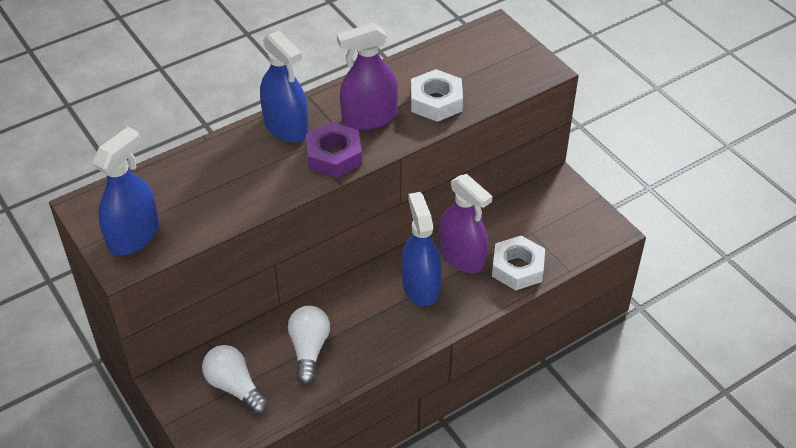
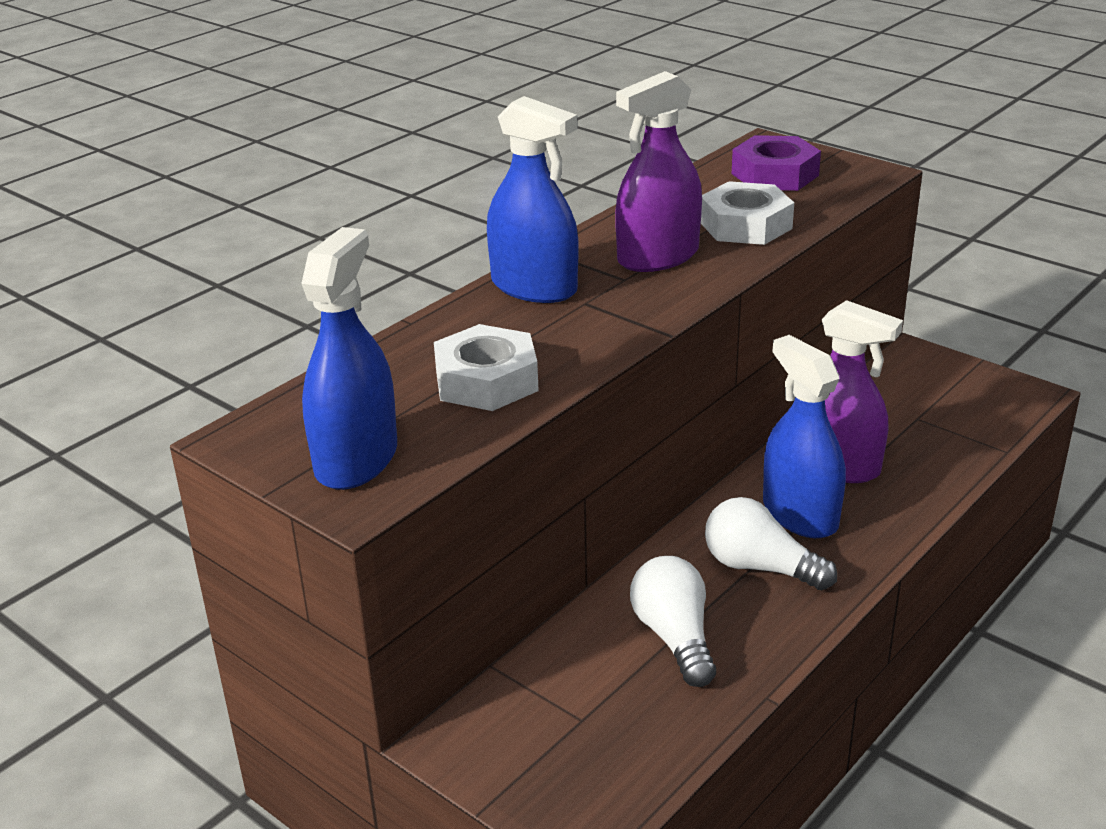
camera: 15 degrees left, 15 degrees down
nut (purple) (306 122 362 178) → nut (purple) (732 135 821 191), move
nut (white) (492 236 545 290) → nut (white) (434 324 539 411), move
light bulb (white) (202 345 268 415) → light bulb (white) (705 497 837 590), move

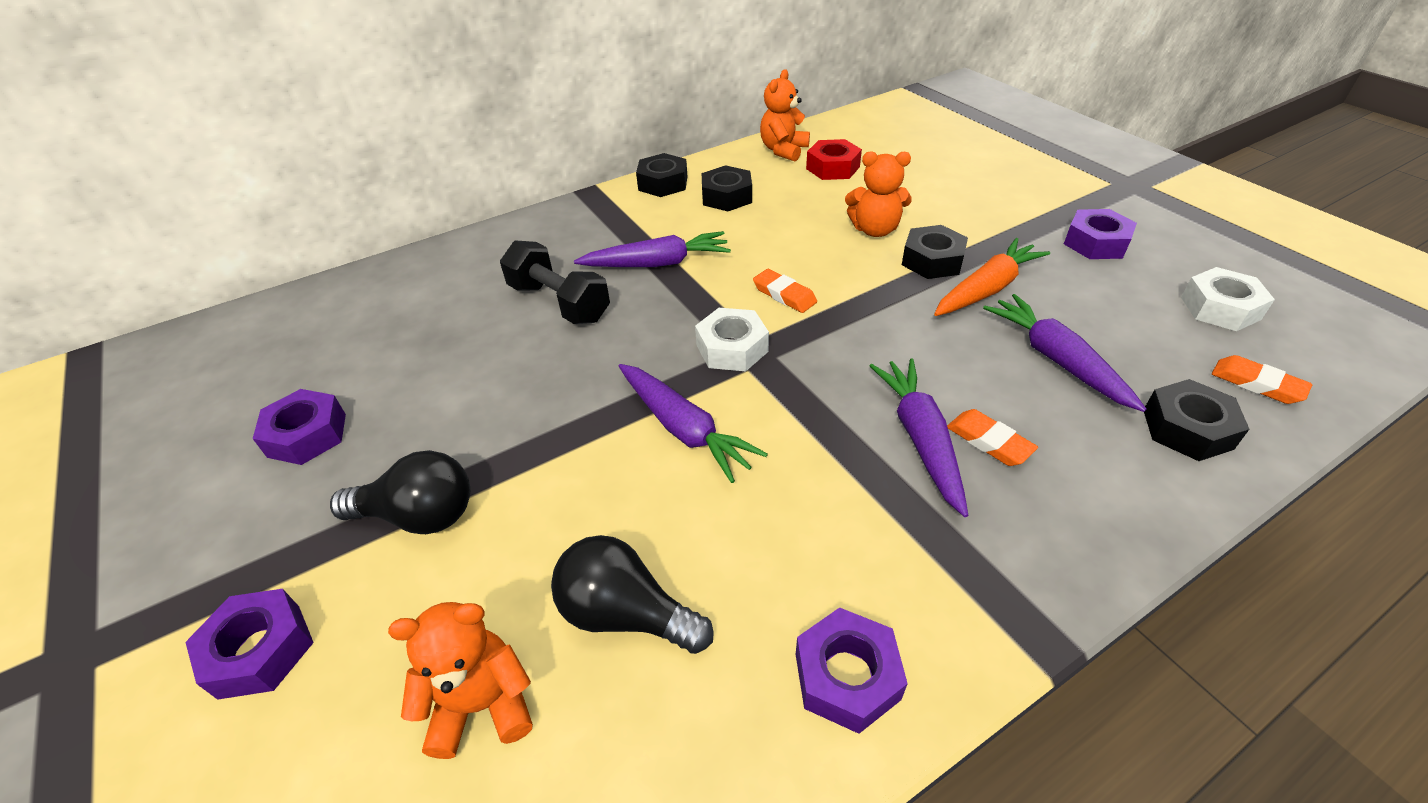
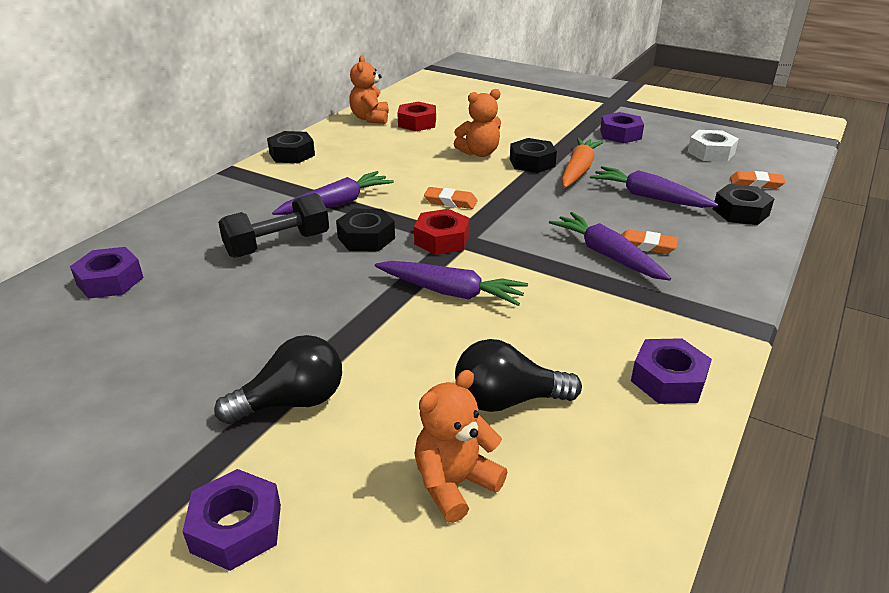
camera: 30 degrees left, 10 degrees down
nut (black) (702 165 752 211) → nut (black) (336 209 395 251), move
dumbbell (black) (500 240 610 324) → dumbbell (black) (218 193 329 258), 45 degrees counterclockwise
nut (white) (695 308 769 371) → nut (red) (414 209 470 255)
nut (purple) (253 389 346 465) → nut (purple) (70 247 144 299), move

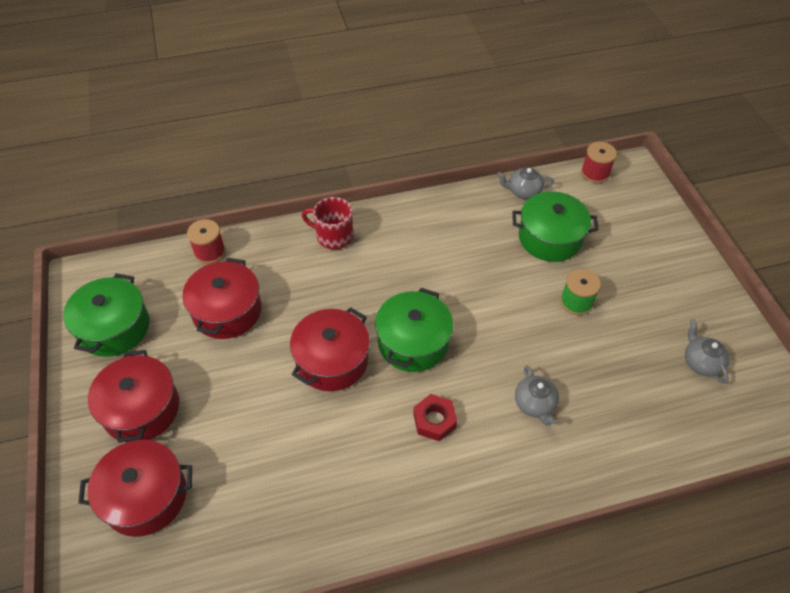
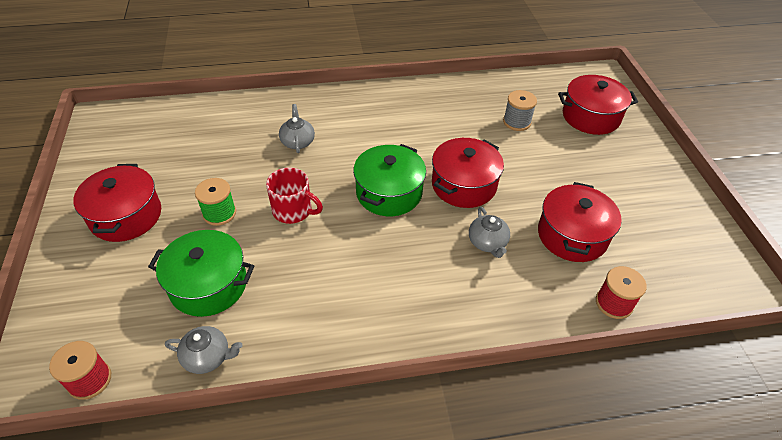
camera: 175 degrees left, 5 degrees down
mug (red) (302 197 353 249) → mug (red) (266 167 323 224), move
pot (green) (63 273 150 357) → -
teapot (grey) (685 319 730 384) → teapot (grey) (469 207 510 258), move
pot (red) (88 350 179 443) → pot (red) (73 164 161 242), move
nut (red) (413 394 457 441) → -
- → spool (grey) (503 90 537 131)

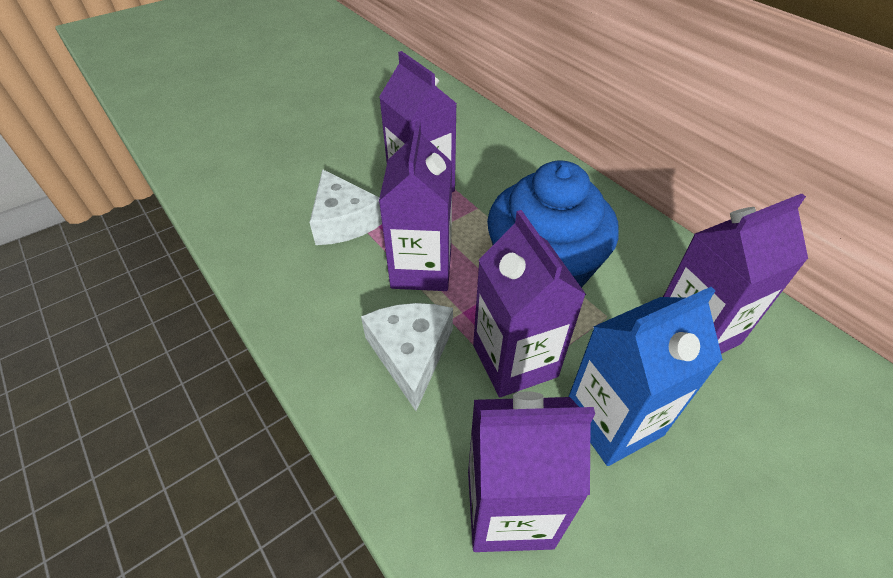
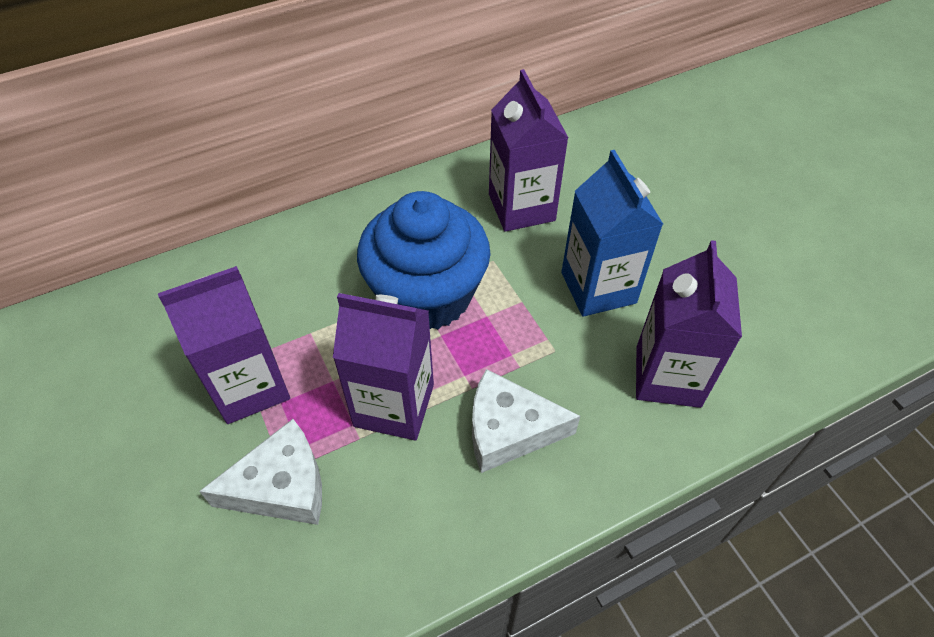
camera: 80 degrees left, 5 degrees up
carton (purple) (473 210 586 397) → -

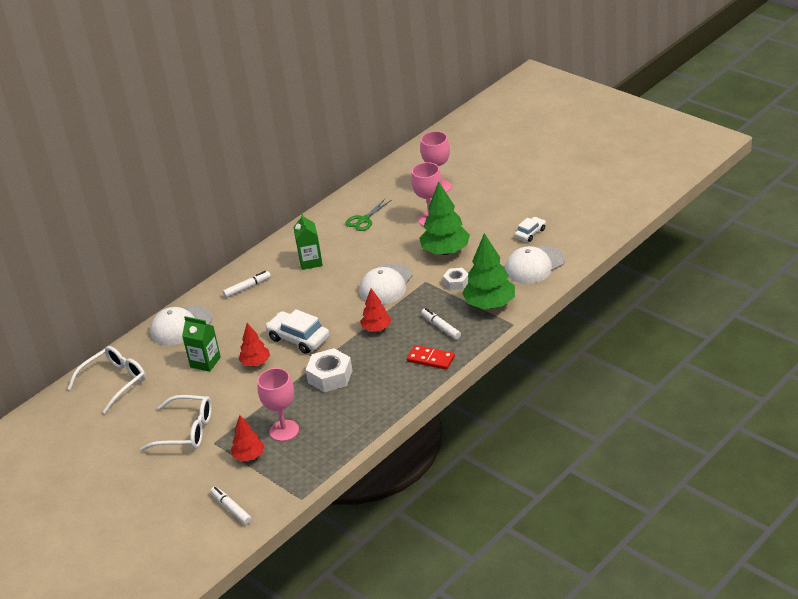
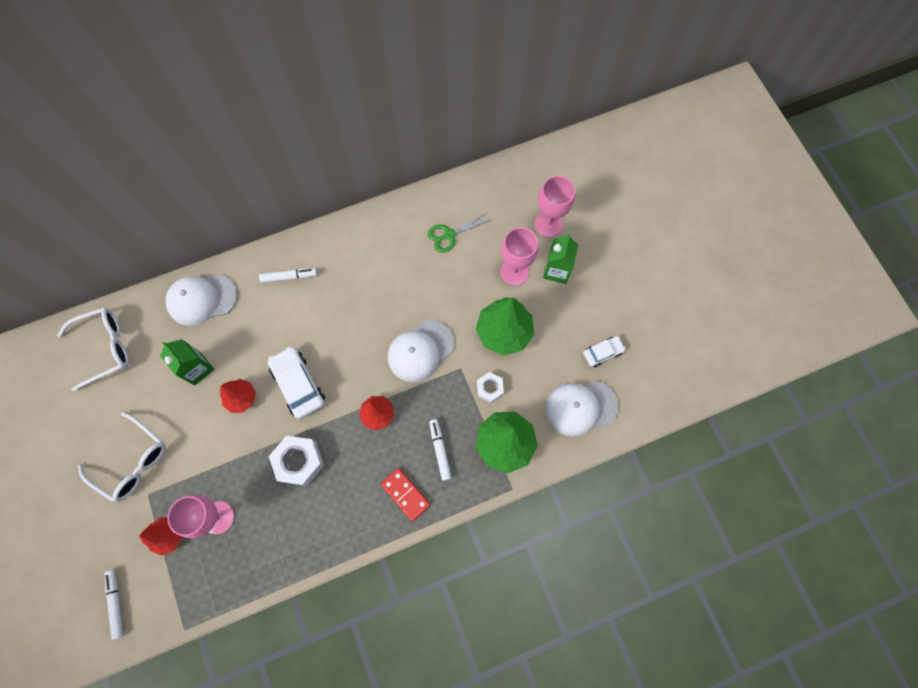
camera: 20 degrees right, 35 degrees up
carton (green) (293 213 323 270) → carton (green) (543 234 578 284), move

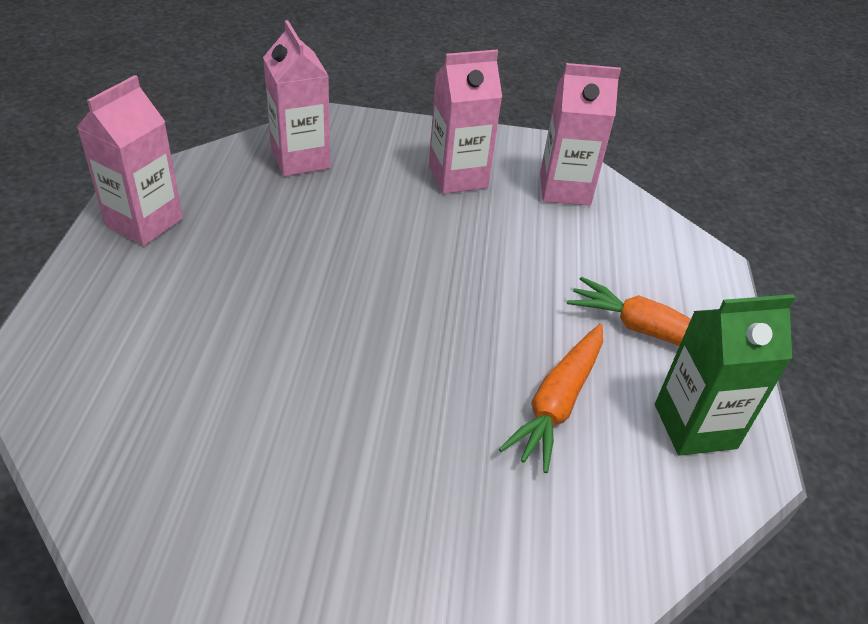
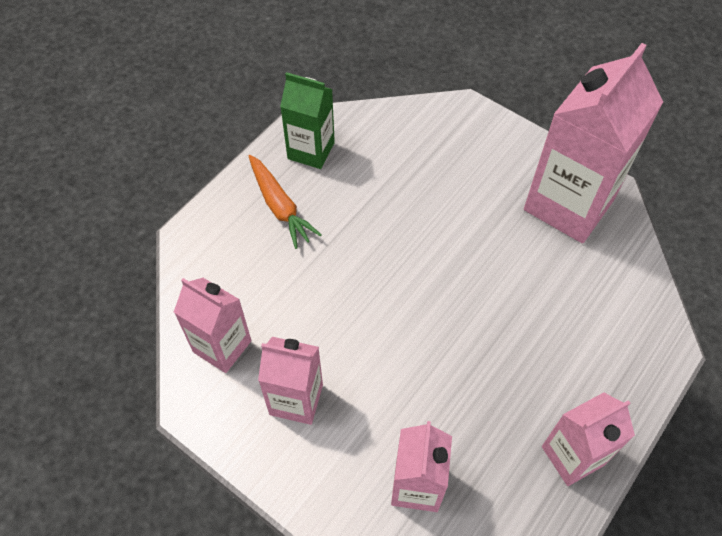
camera: 145 degrees left, 15 degrees up
carrot (orange) (499 324 603 473) → -
- → carton (pink) (524 43 663 243)

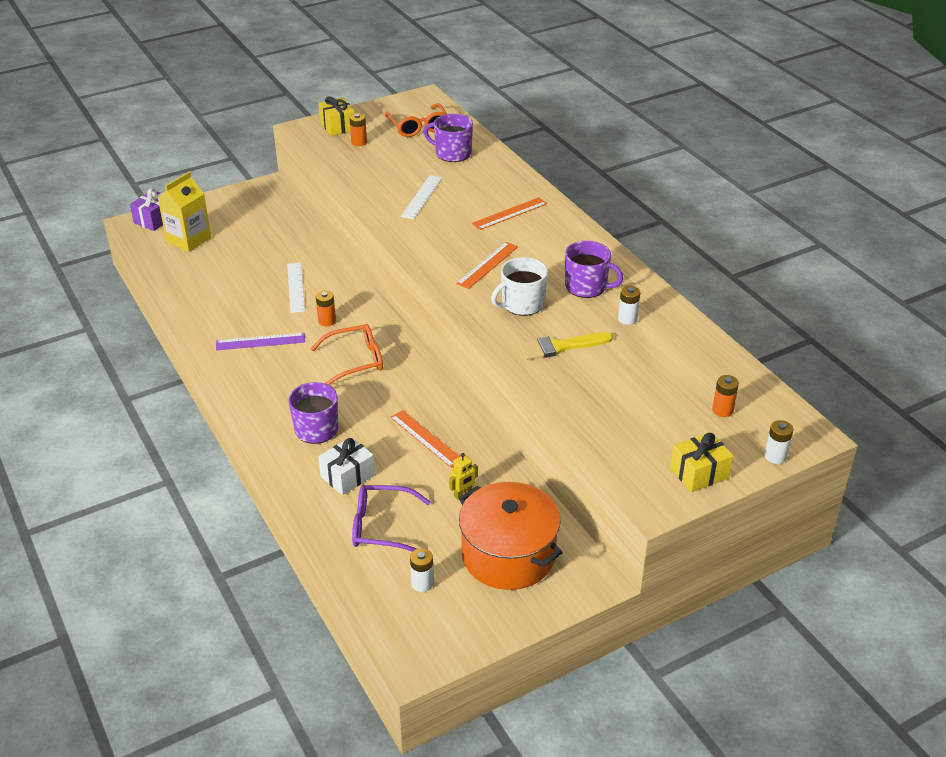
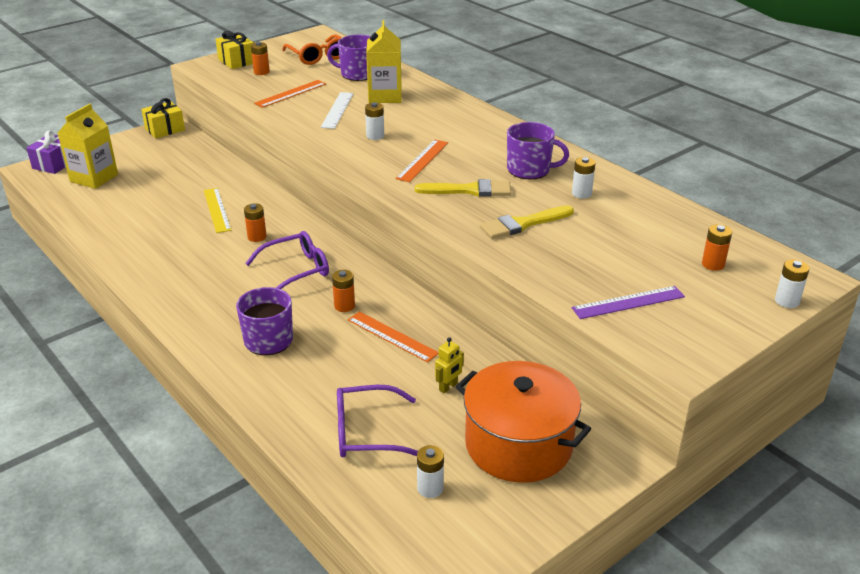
camera: 10 degrees left, 5 degrees down
ruler (orange) (472 197 547 230) → ruler (orange) (254 80 326 108), move
mug (white) (491 257 548 316) → brush (yellow) (415 179 511 197)
ruler (white) (287 263 305 313) → ruler (yellow) (204 188 232 233)
glasses (orange) (311 324 383 385) → glasses (purple) (245 231 329 289)
ruler (purple) (216 333 305 350) → ruler (purple) (572 286 685 319), move
gift (yellow) (670 432 733 492) → gift (yellow) (141 98 185 138), move
gift (white) (318 437 375 495) → -
- → carton (yellow) (366 20 402 103)
- → battery (white) (365 102 384 140)
- → battery (orange) (332 270 355 312)

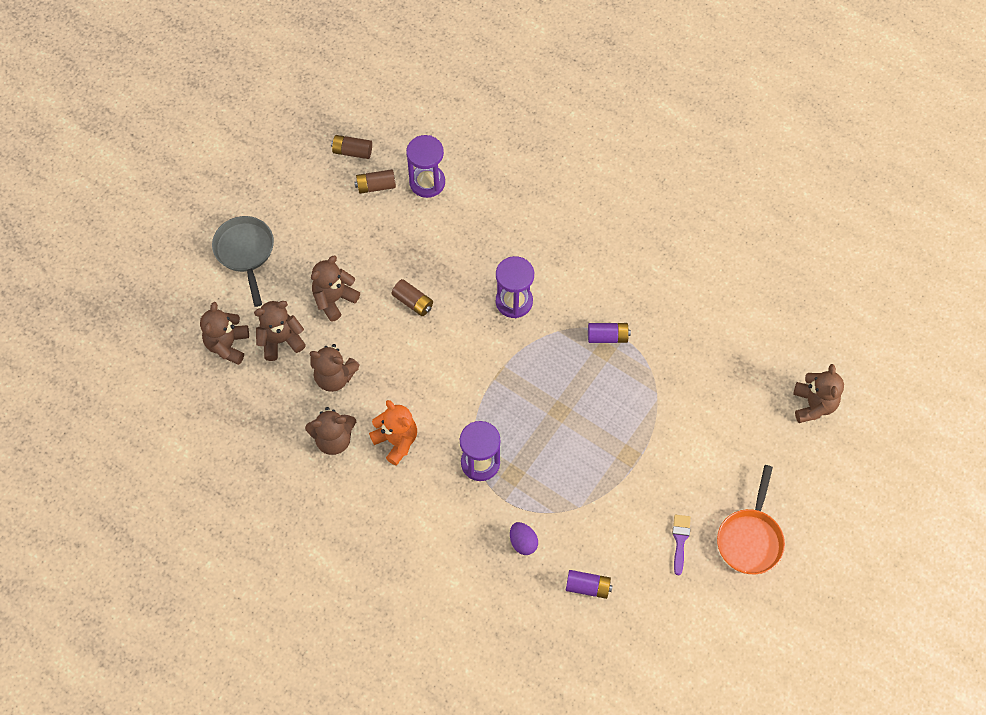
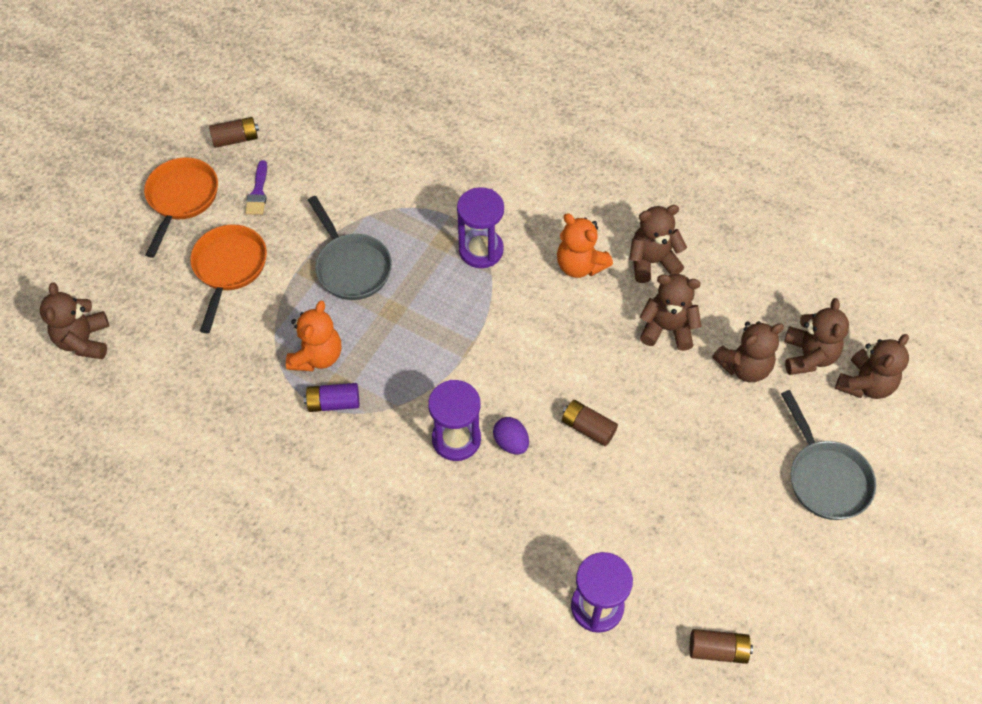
camera: 175 degrees right, 5 degrees down
battery (brown) (355 169 396 194) → battery (brown) (209 117 259 148), move
teddy bear (brown) (311 256 360 322) → teddy bear (brown) (835 334 909 399), move
egg (purple) (510 522 538 555) → egg (purple) (493 417 529 455), move
battery (purple) (566 570 613 599) → -
- → pan (grey) (308 196 392 300)
- → pan (orange) (190 225 267 333)
- → teddy bear (orange) (286 301 341 371)

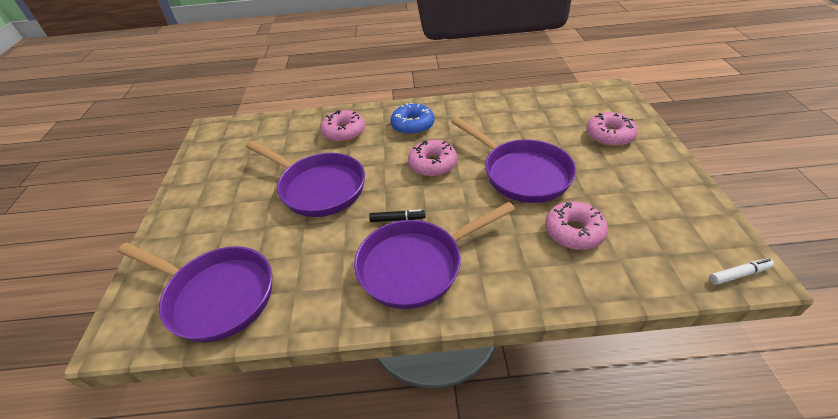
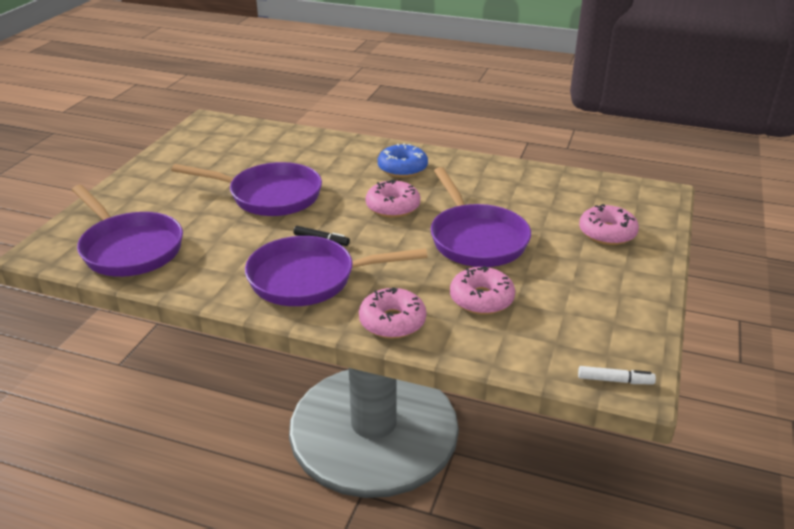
camera: 20 degrees right, 10 degrees down
donut (pink) (321 110 365 142) → donut (pink) (359 287 426 339), move
pan (purple) (246 141 365 217) → pan (purple) (171 162 322 216), 45 degrees counterclockwise

